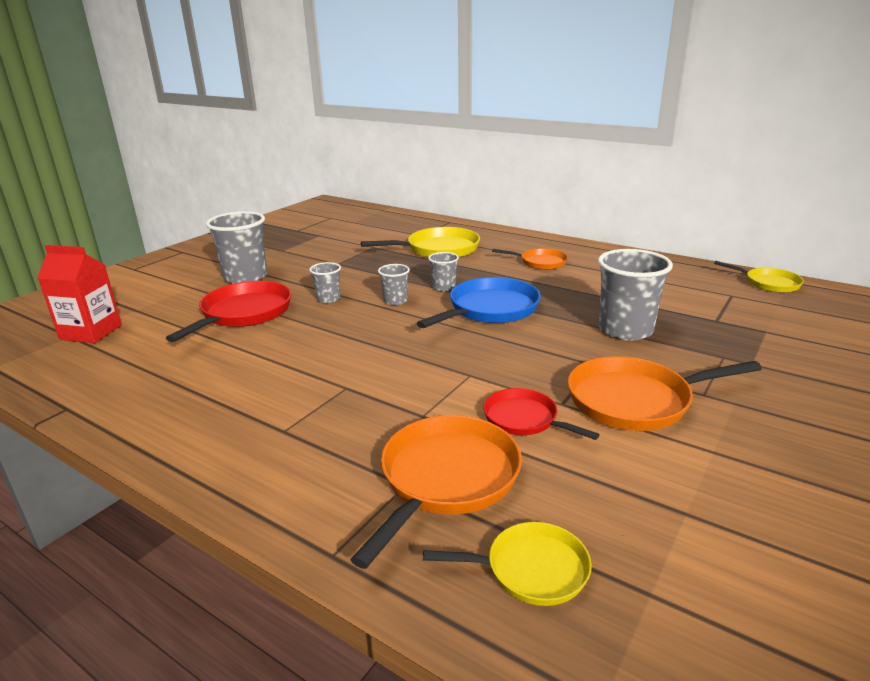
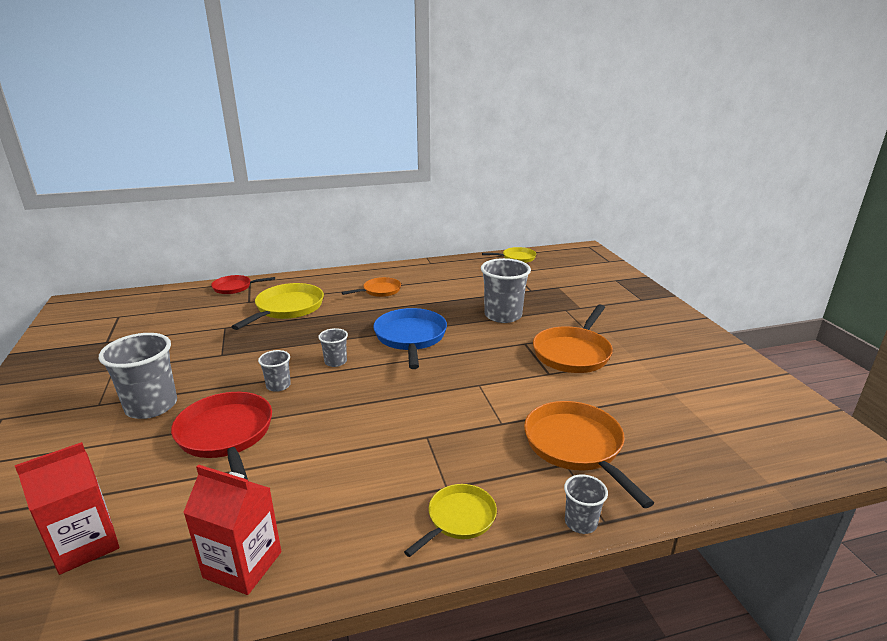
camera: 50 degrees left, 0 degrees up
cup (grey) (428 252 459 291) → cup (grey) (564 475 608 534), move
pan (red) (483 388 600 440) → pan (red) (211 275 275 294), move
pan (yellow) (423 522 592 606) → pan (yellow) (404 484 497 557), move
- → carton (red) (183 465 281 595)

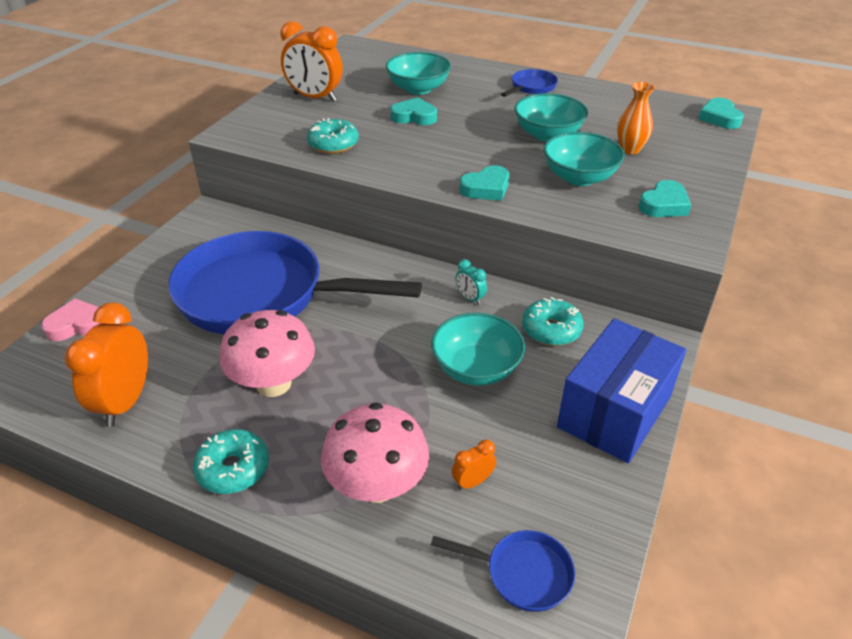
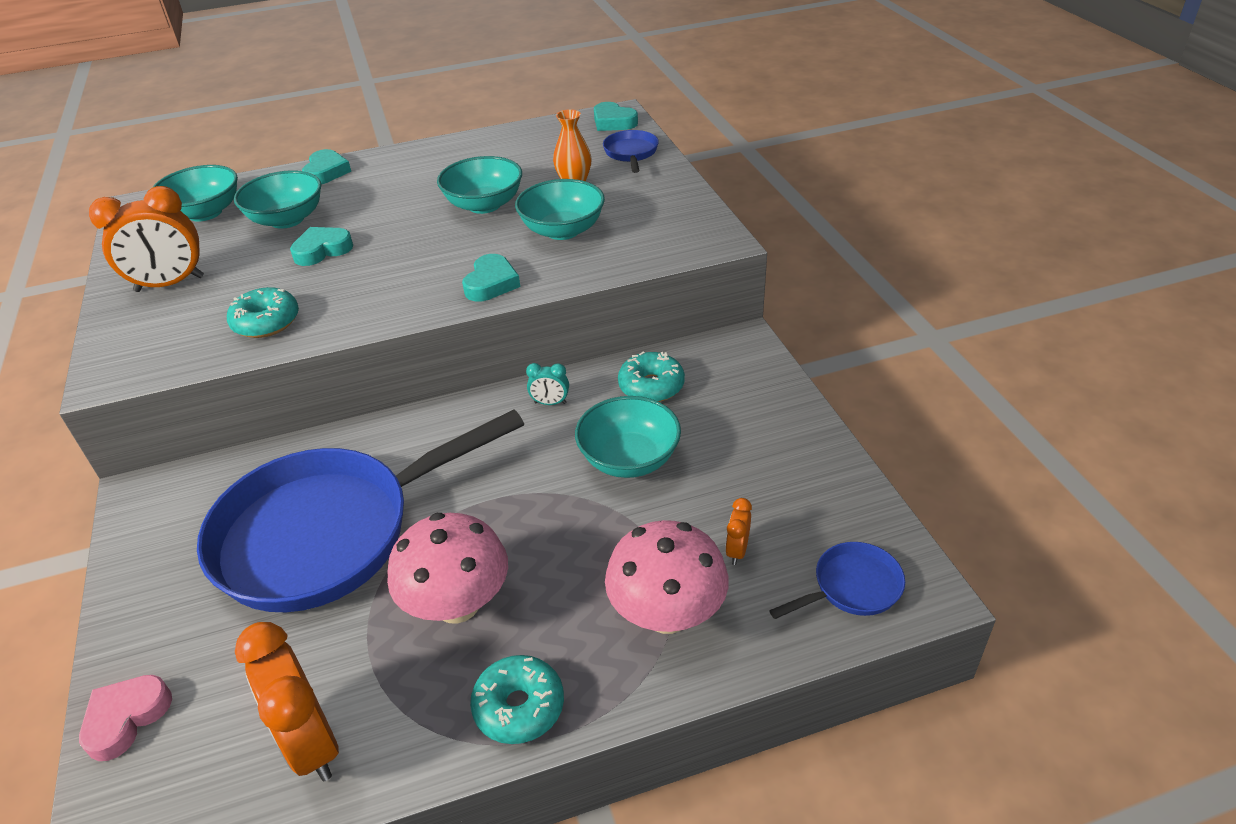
camera: 40 degrees left, 0 degrees up
pan (blue) (501 69 558 97) → pan (blue) (603 130 659 173), move
heart (turquoise) (639 180 691 217) → heart (turquoise) (302 149 351 185), move
box (blue) (557 318 686 463) → -
- → bowl (turquoise) (152 165 238 222)

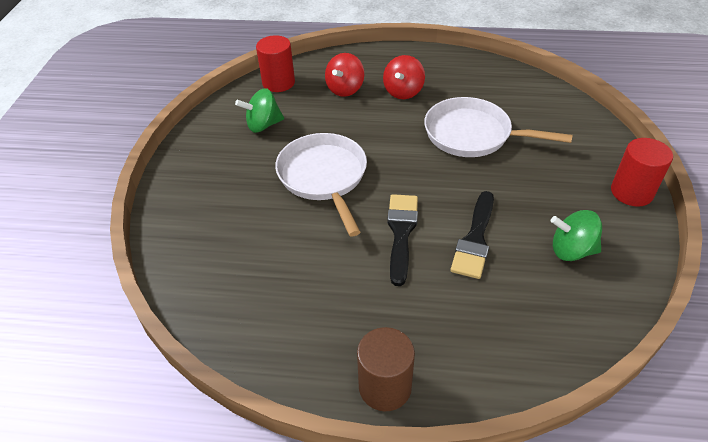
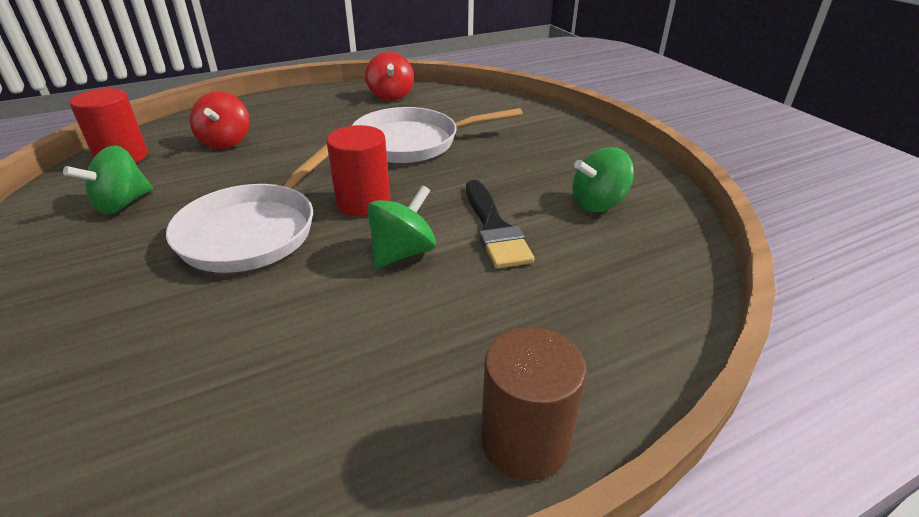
camera: 35 degrees left, 10 degrees down
spinning top (red) (383 55 425 99) → spinning top (red) (365 52 414 101), move
pan (white) (275 133 367 236) → pan (white) (166 143 329 273), 105 degrees counterclockwise
cylinder (red) (611 138 673 207) → cylinder (red) (327 125 390 216), move
brush (black) (387 194 418 286) → spinning top (green) (367 185 436 268)

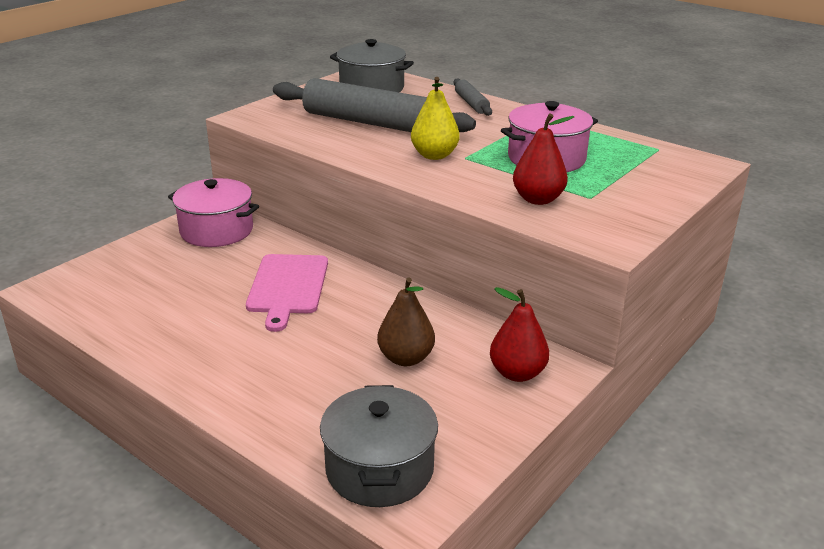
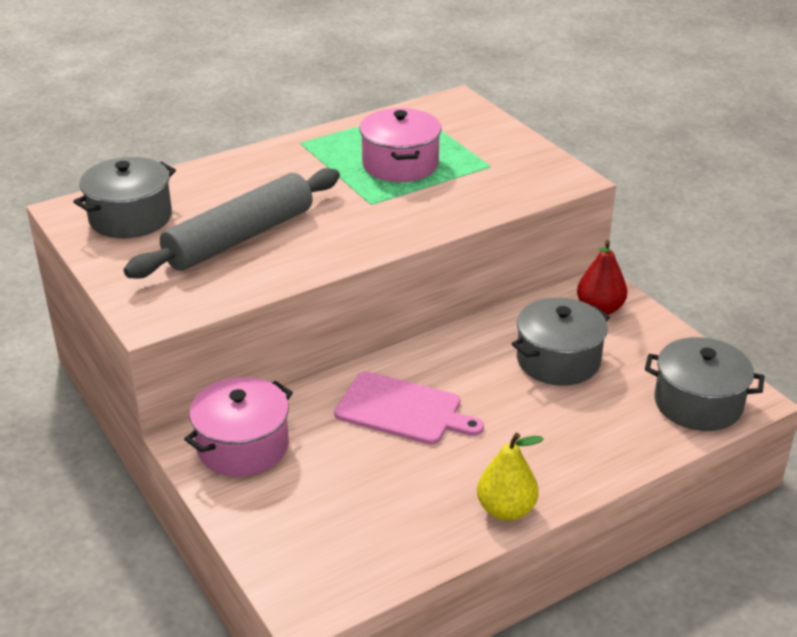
camera: 70 degrees left, 5 degrees up
pear (yellow) (411 77 460 160) → pear (yellow) (477 433 544 521), move
rolling pin (grey) (453 78 492 116) → -
pear (red) (513 113 574 205) → -
pear (brown) (377 277 435 366) → pot (grey) (512 297 610 386)

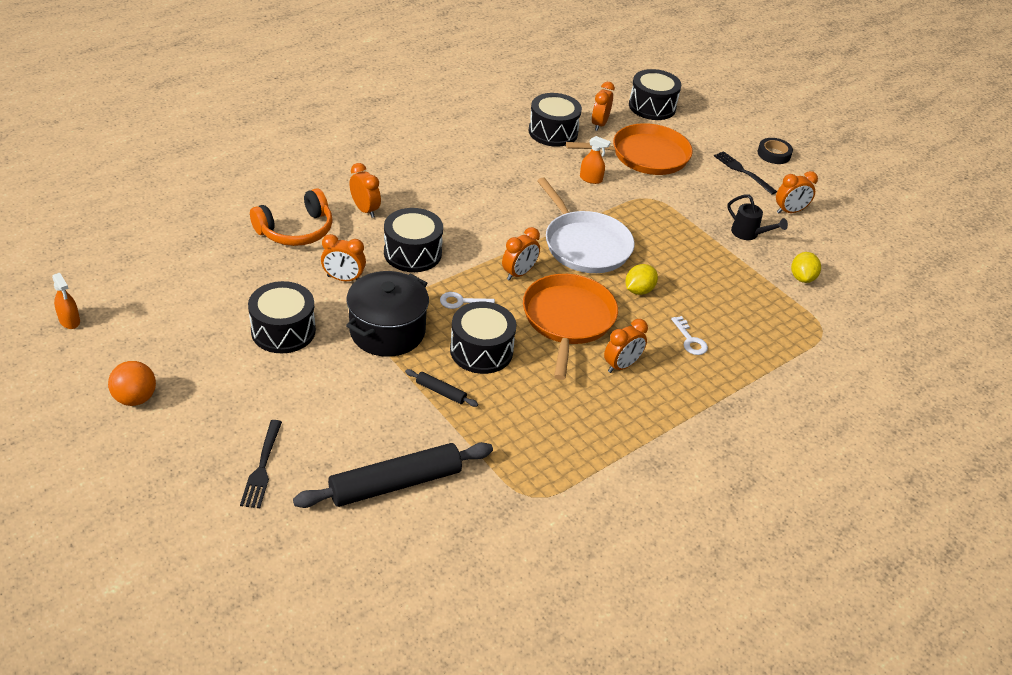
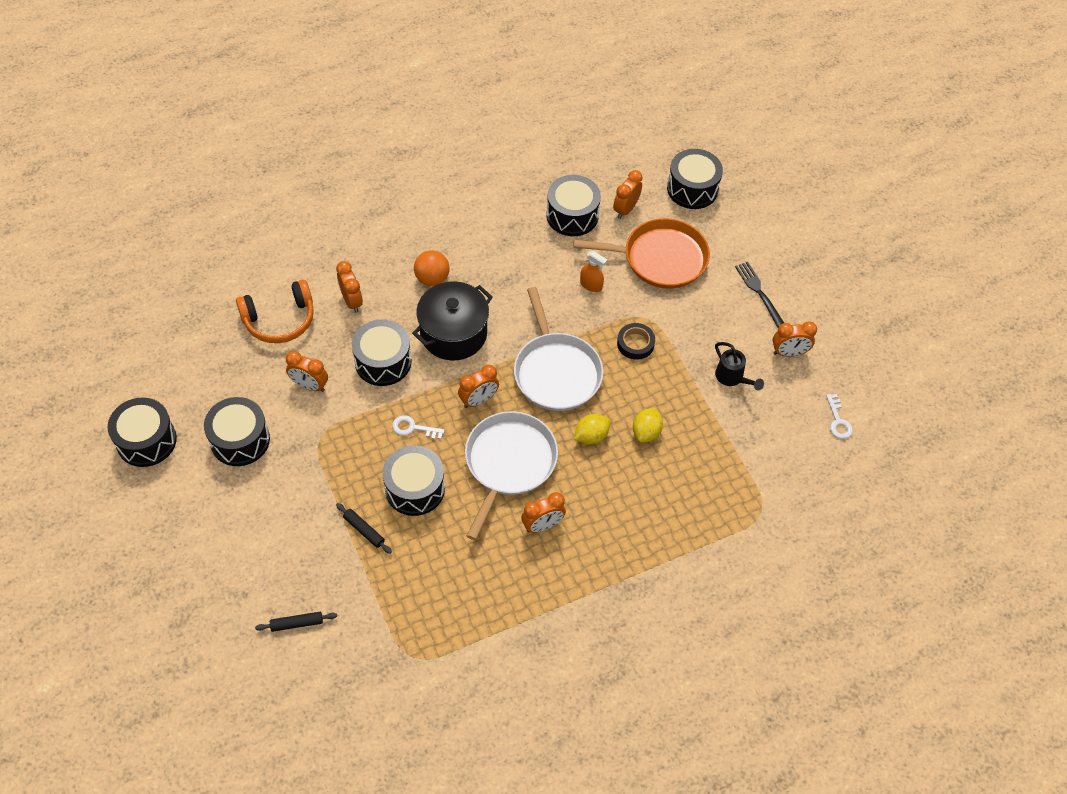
camera: 15 degrees right, 15 degrees up
tape (black) (758 138 793 164) → tape (black) (617 323 655 360), move
lemon (yellow) (791 252 821 283) → lemon (yellow) (633 408 663 443), move
pot (black) (346 271 429 357) → pot (black) (412 281 493 360), move
spray bottle (orange) (52 273 80 329) → -
pan (orange) (523 274 618 380) → pan (white) (465 411 558 540)
key (white) (671 316 708 355) → key (white) (826 394 853 439), move
ball (orange) (108 361 156 406) → ball (orange) (414 250 450 286), move
fork (black) (240 420 282 508) → -
rolling pin (black) (293 442 493 508) → rolling pin (black) (255 612 337 632), x0.44
- → drum (black) (108 397 177 467)

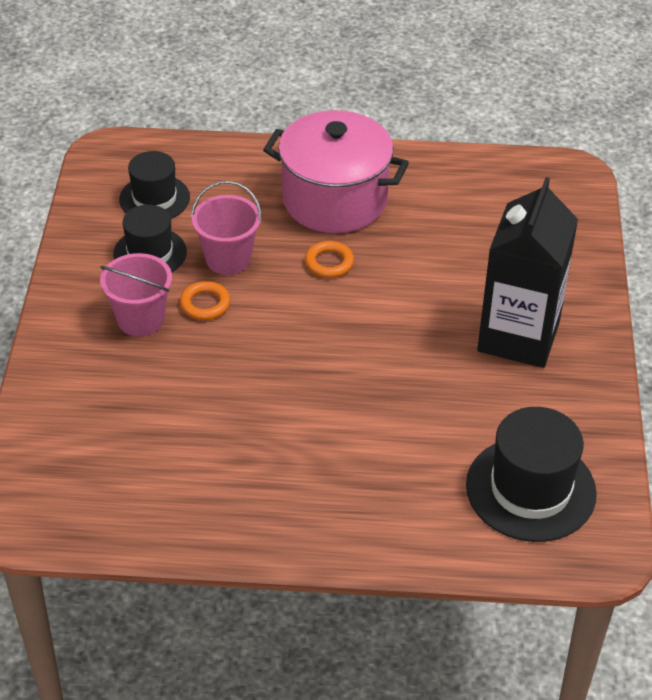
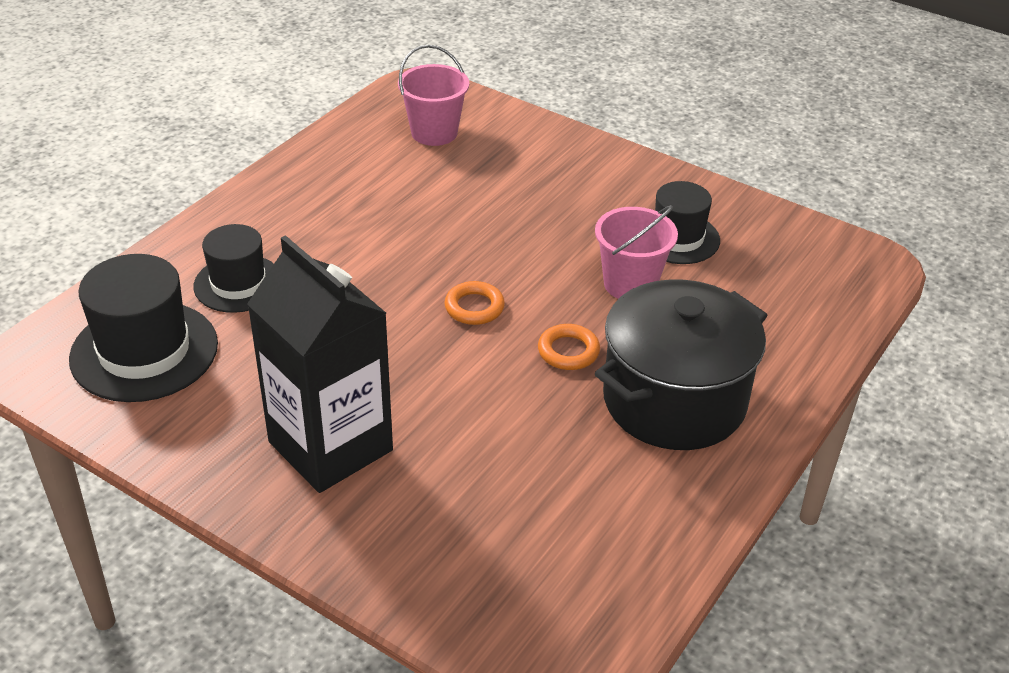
camera: 120 degrees right, 5 degrees down
pot (pink) (263 110 409 233) → pot (black) (595 279 768 450)
hat (black) (119 151 190 219) → hat (black) (193 224 274 313), move
bucket (pink) (100 253 172 336) → bucket (pink) (398 44 469 146), move
ring (orange) (180 281 230 320) → ring (orange) (444 281 505 325), move

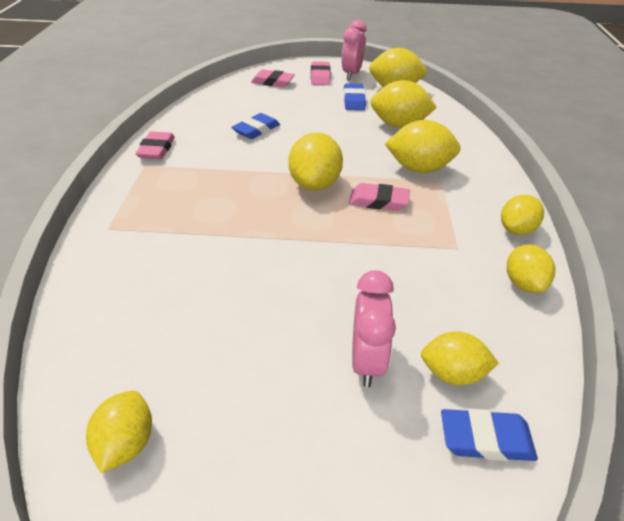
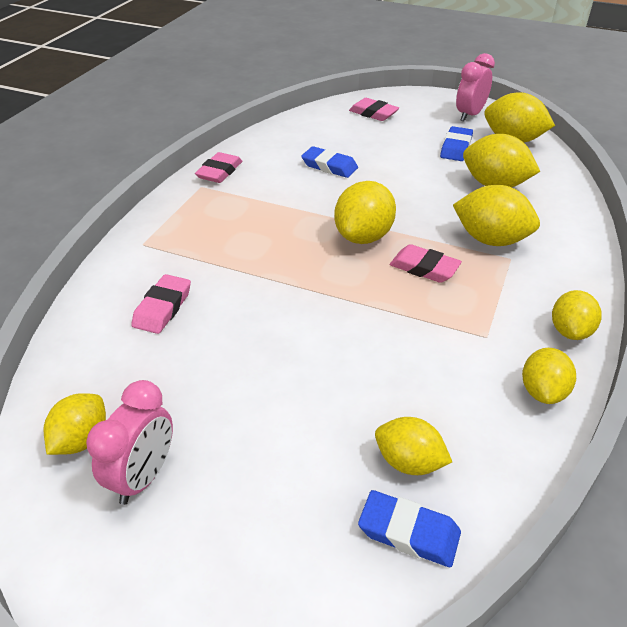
camera: 20 degrees right, 0 degrees up
eraser (pink) (311 61 331 85) → eraser (pink) (131 274 191 334), move
eraser (blue) (231 113 280 139) → eraser (blue) (301 146 358 178), 60 degrees clockwise
lemon (yellow) (501 195 544 235) → lemon (yellow) (552 290 602 340), 45 degrees counterclockwise
clock (pink) (352 270 396 387) → clock (pink) (86 380 173 505), move

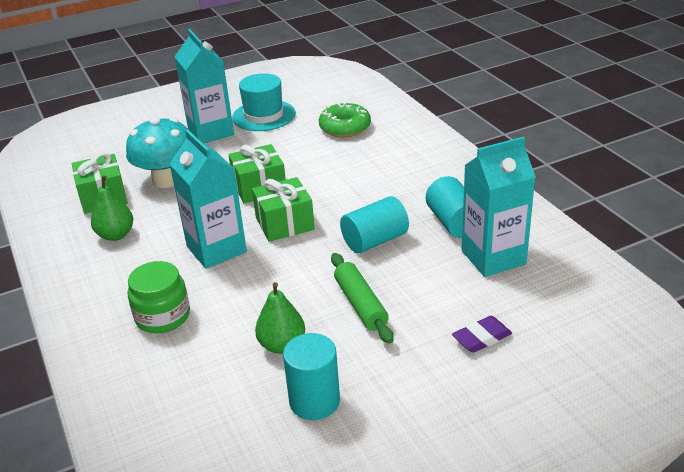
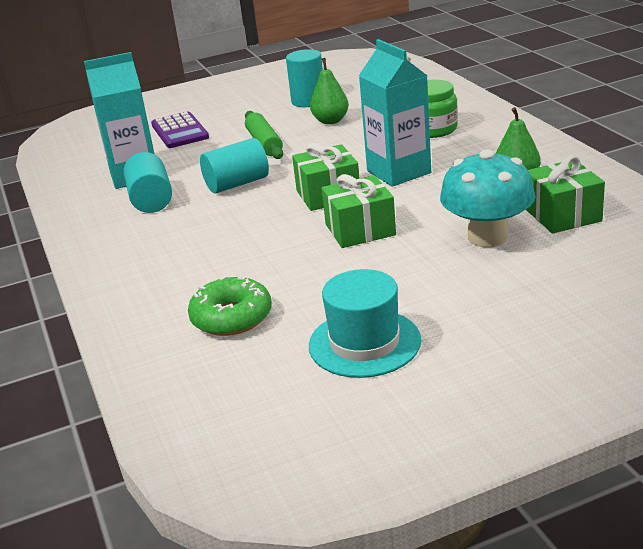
camera: 175 degrees left, 5 degrees down
carton (turquoise) (174 29 234 144) → -
eraser (purple) (452 316 512 353) → calculator (purple) (151 112 209 148)

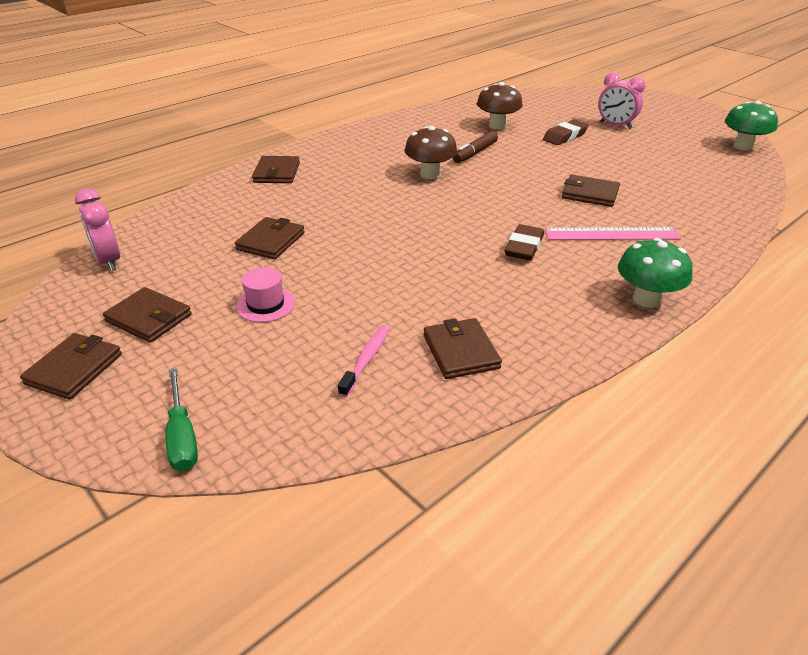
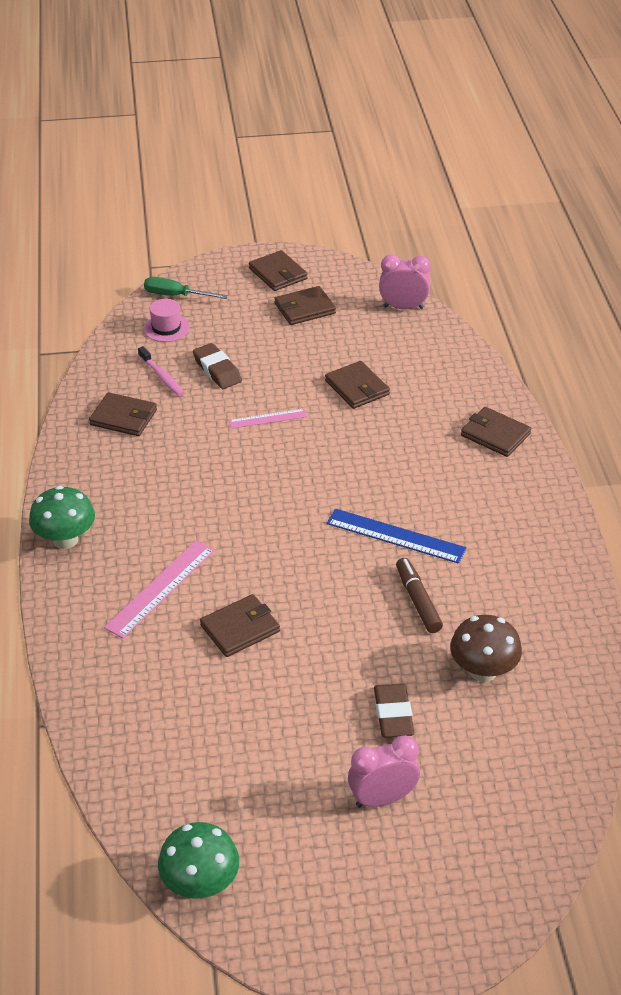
camera: 125 degrees right, 5 degrees up
mushroom (brown) (405 126 457 179) → ruler (blue) (326 509 466 563)
eraser (brown) (505 224 544 260) → eraser (brown) (193 343 242 389), move
hat (pink) (236 267 295 322) → hat (pink) (143 299 190 342), move
- → ruler (pink) (229 409 307 429)

